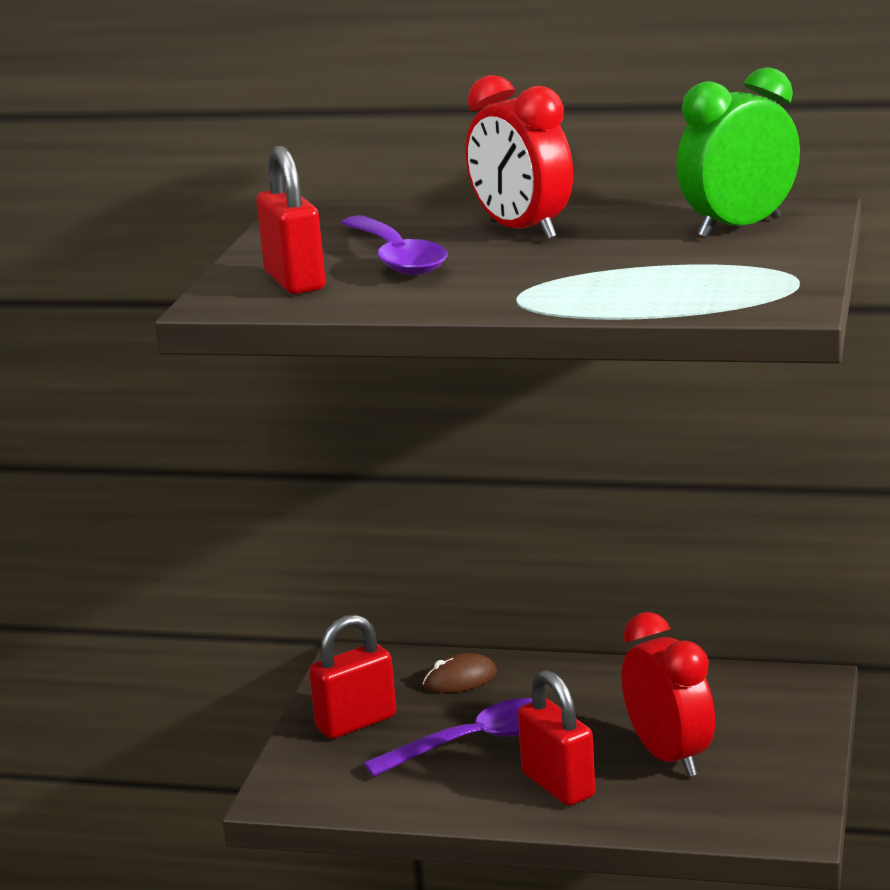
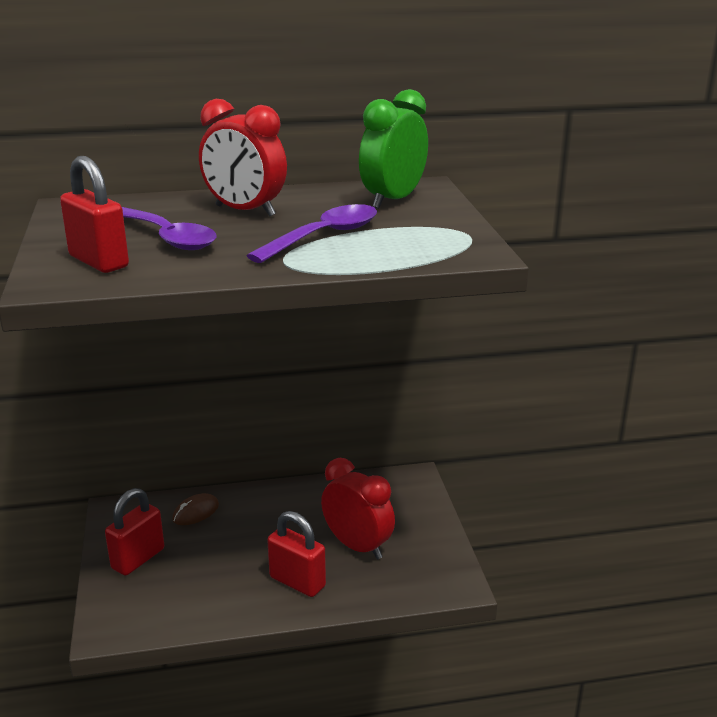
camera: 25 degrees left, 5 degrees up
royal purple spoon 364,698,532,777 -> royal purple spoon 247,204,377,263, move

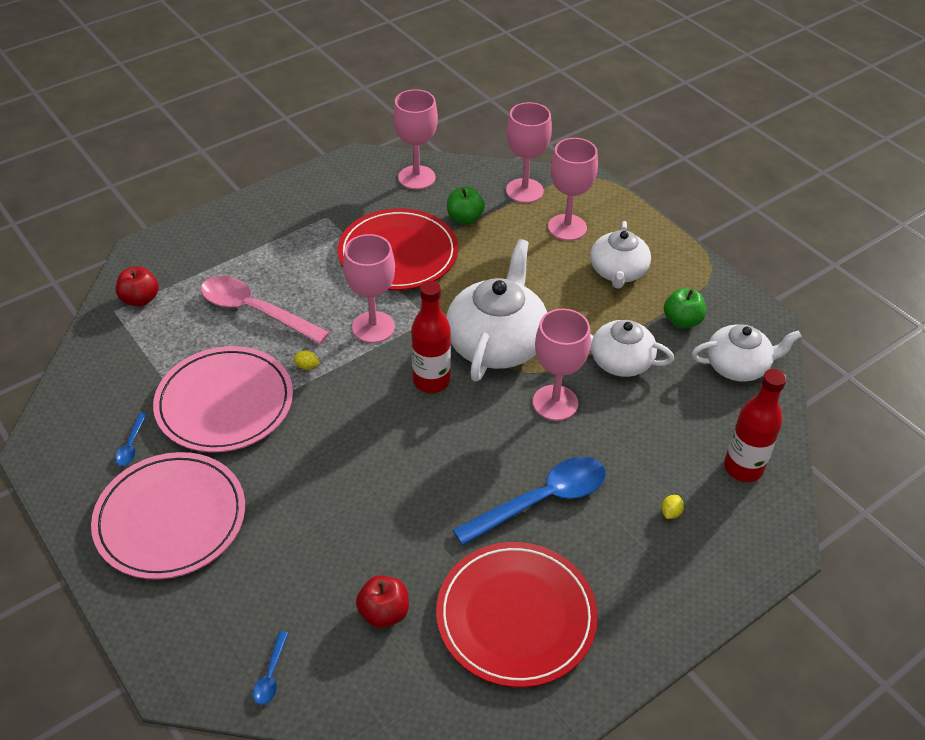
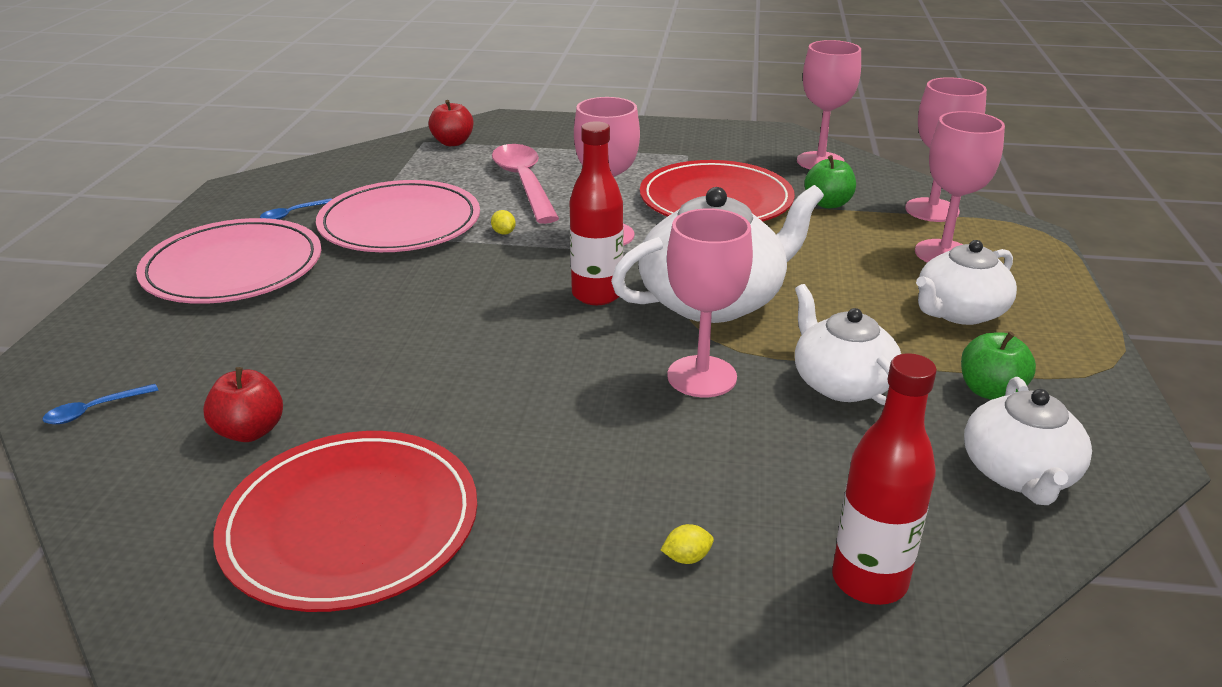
camera: 45 degrees right, 15 degrees down
royal blue spoon 453,457,606,546 -> none
pure white tea pot 691,325,802,382 -> pure white tea pot 964,377,1092,505, 60 degrees clockwise

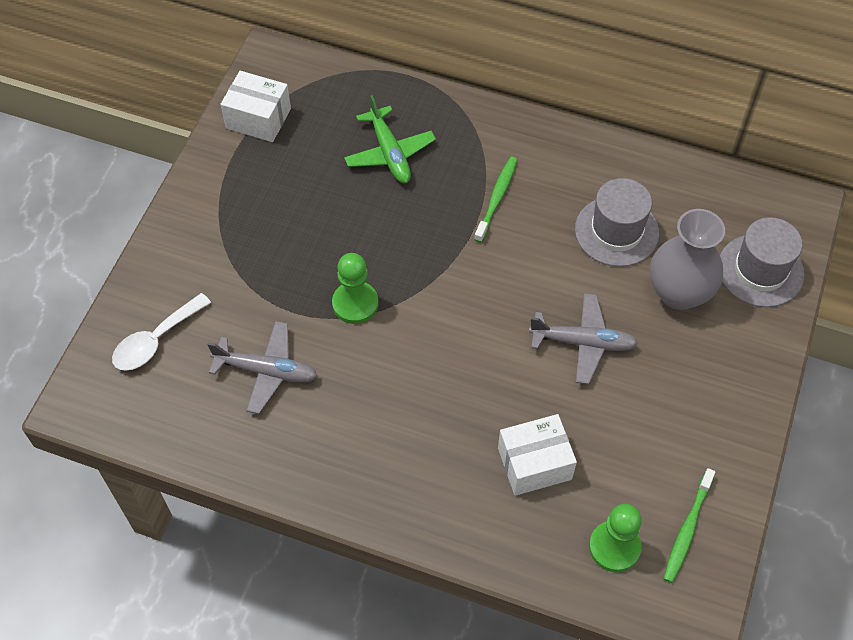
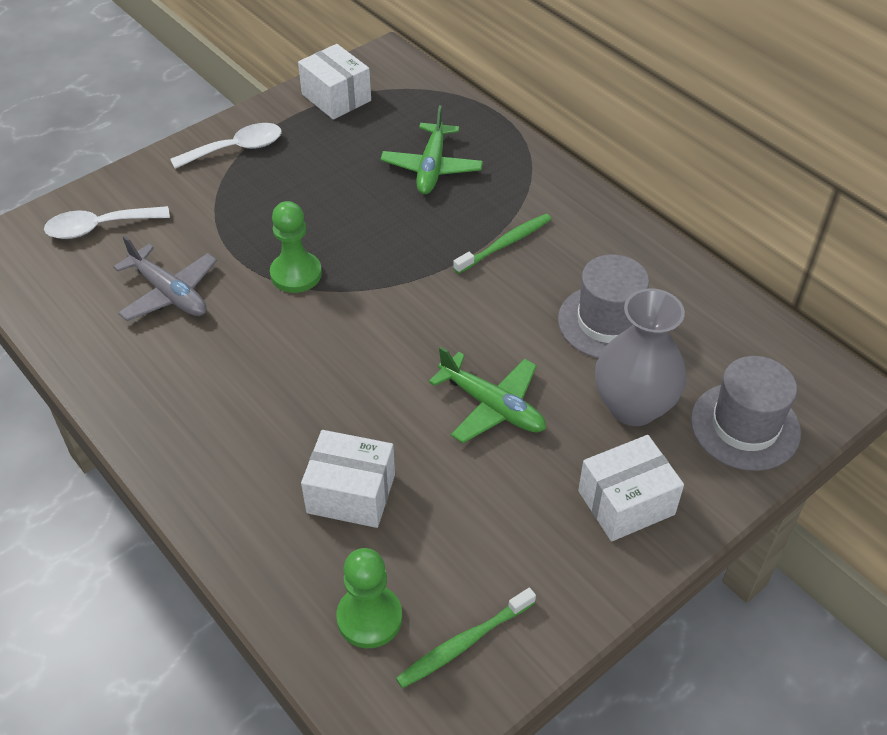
camera: 30 degrees right, 10 degrees down
gray aeroplane 529,293,638,384 -> green aeroplane 429,347,546,443
none -> pure white spoon 170,123,282,169
none -> pure white box 578,435,684,542

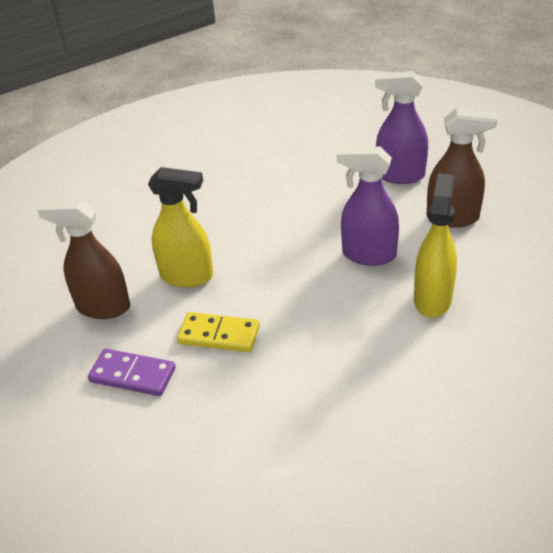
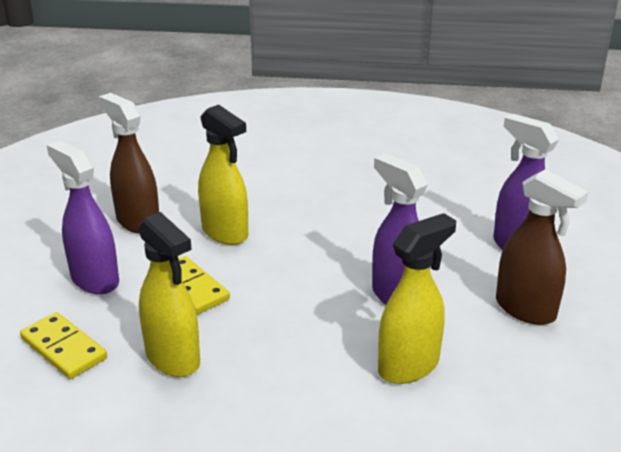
camera: 35 degrees right, 10 degrees down
royal purple domino 88,349,176,396 -> royal purple spray bottle 47,141,119,294
none -> bright yellow domino 20,312,107,379
none -> bright yellow spray bottle 138,212,200,377

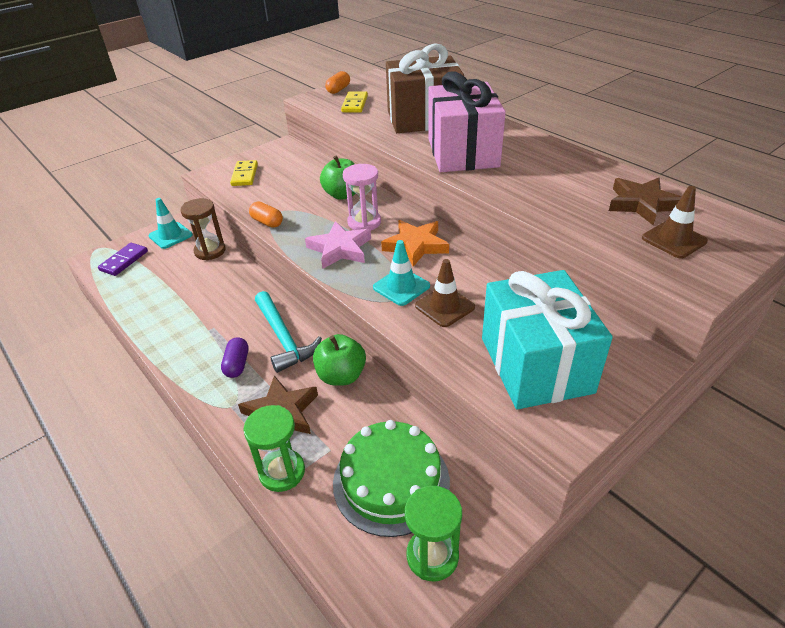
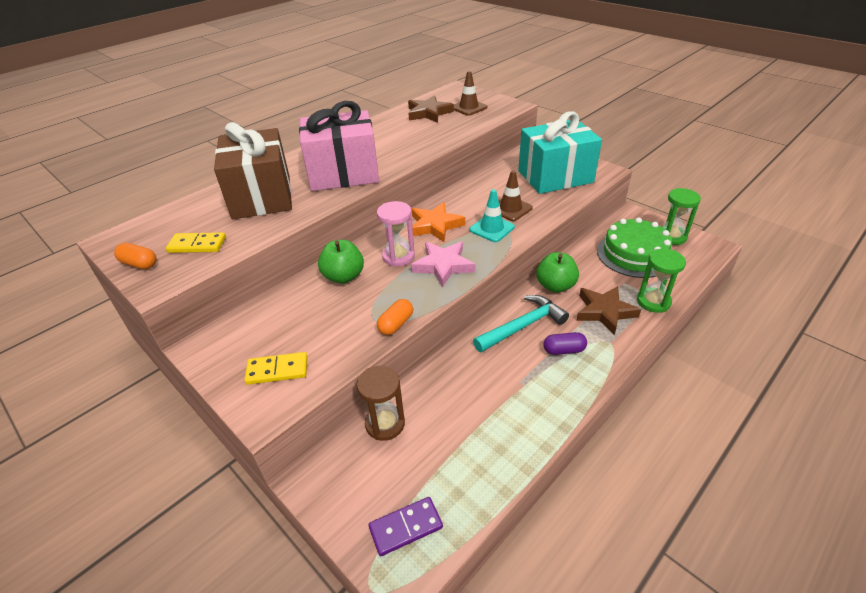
camera: 95 degrees left, 0 degrees up
royal purple domino 98,243,148,276 -> royal purple domino 368,497,443,556, 45 degrees counterclockwise
turquoise safety cone 149,198,193,249 -> none

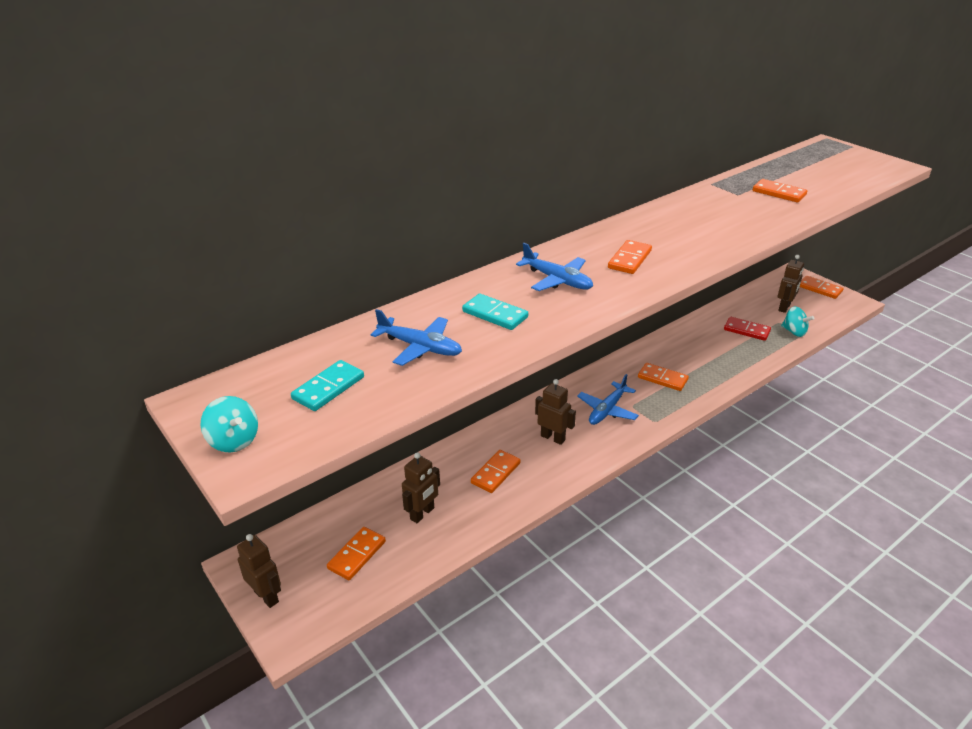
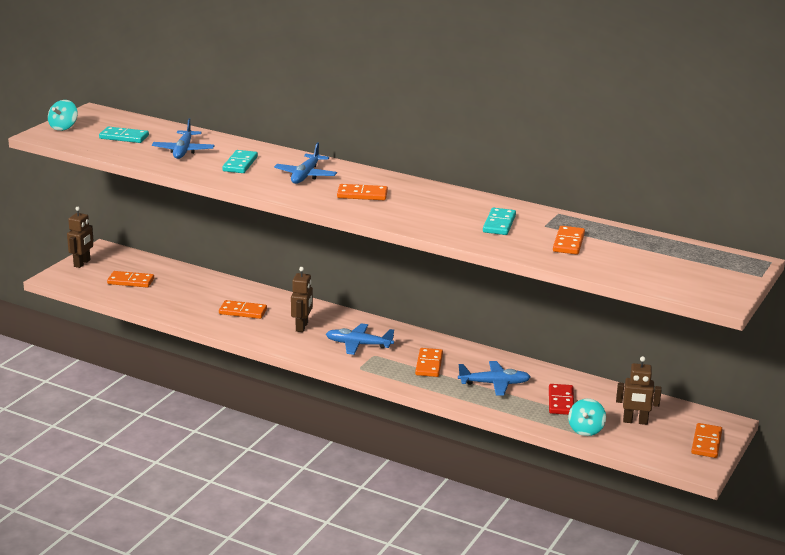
camera: 65 degrees right, 10 degrees down
dark brown toy robot 402,452,440,523 -> none
none -> royal blue aeroplane 458,361,531,396
none -> turquoise domino 483,208,516,235

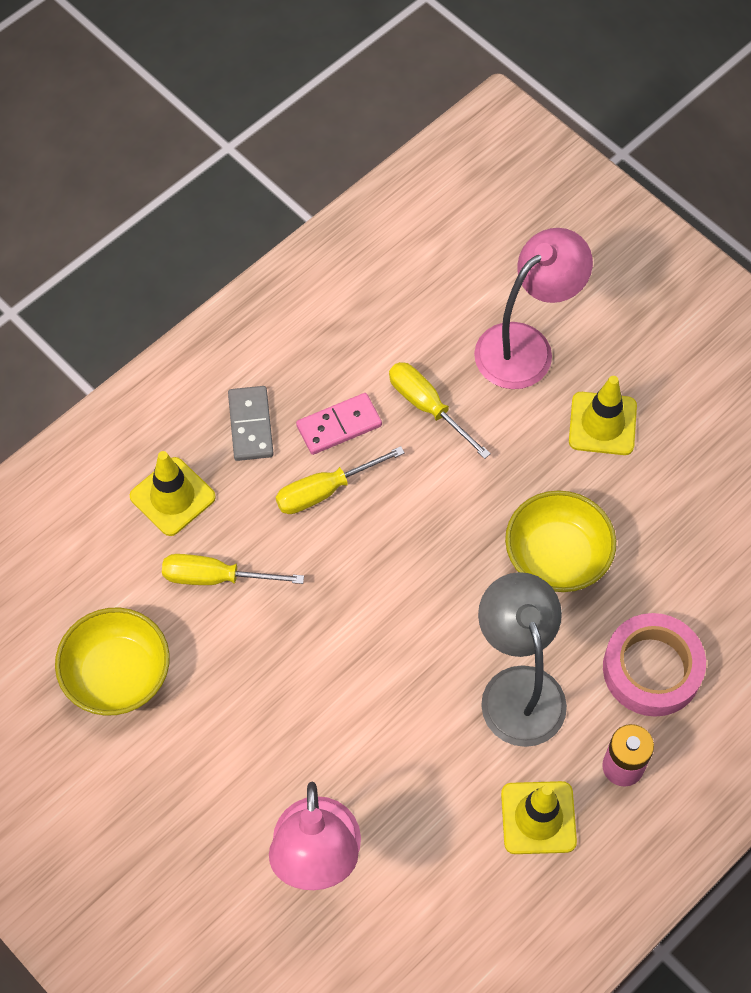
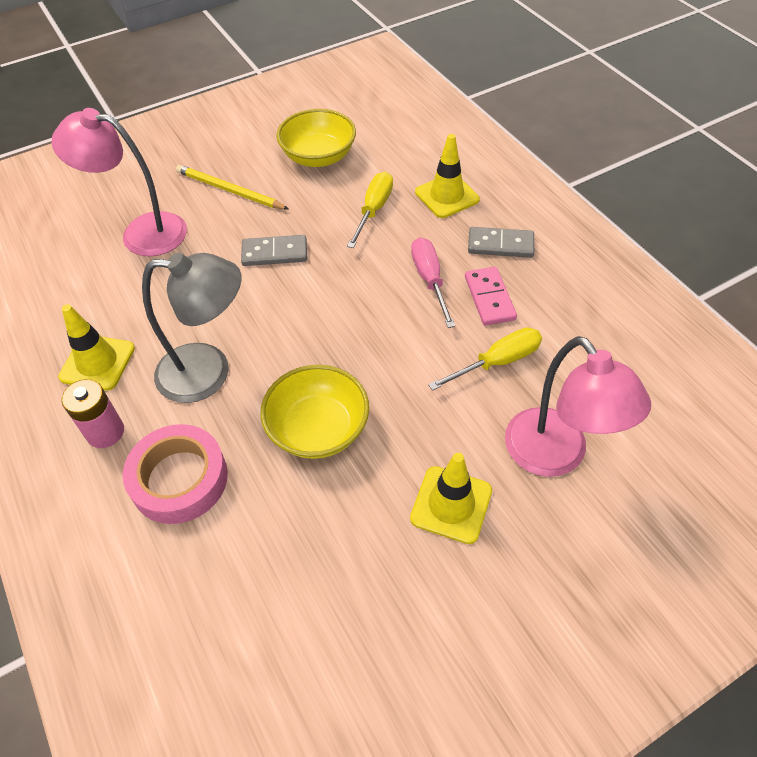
camera: 105 degrees right, 10 degrees down
bright yellow flat screwdriver 276,446,405,514 -> rose-pink flat screwdriver 411,237,455,328
none -> bright yellow wooden pencil 176,165,289,210
none -> gray domino 241,235,307,266

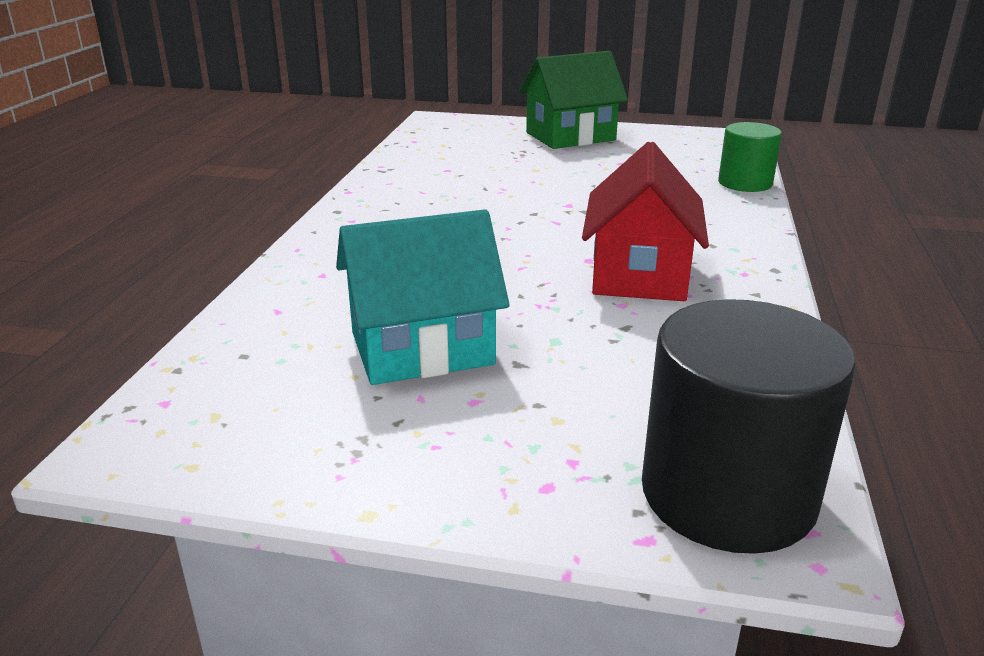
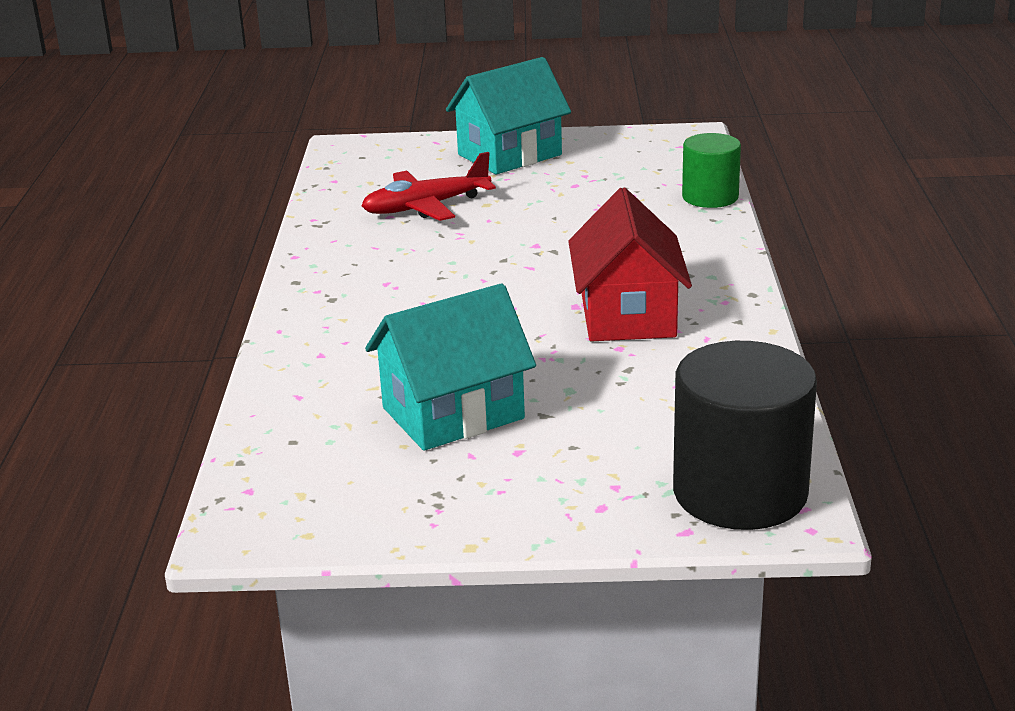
camera: 10 degrees left, 0 degrees up
green cottage 519,51,628,149 -> turquoise cottage 446,57,571,174
none -> crimson aeroplane 361,152,496,221

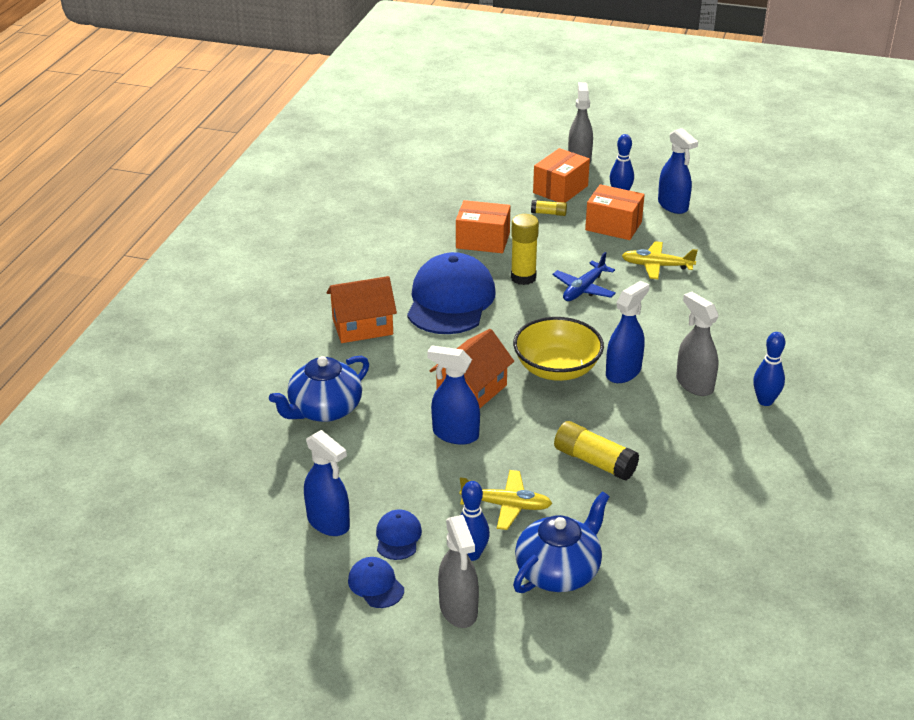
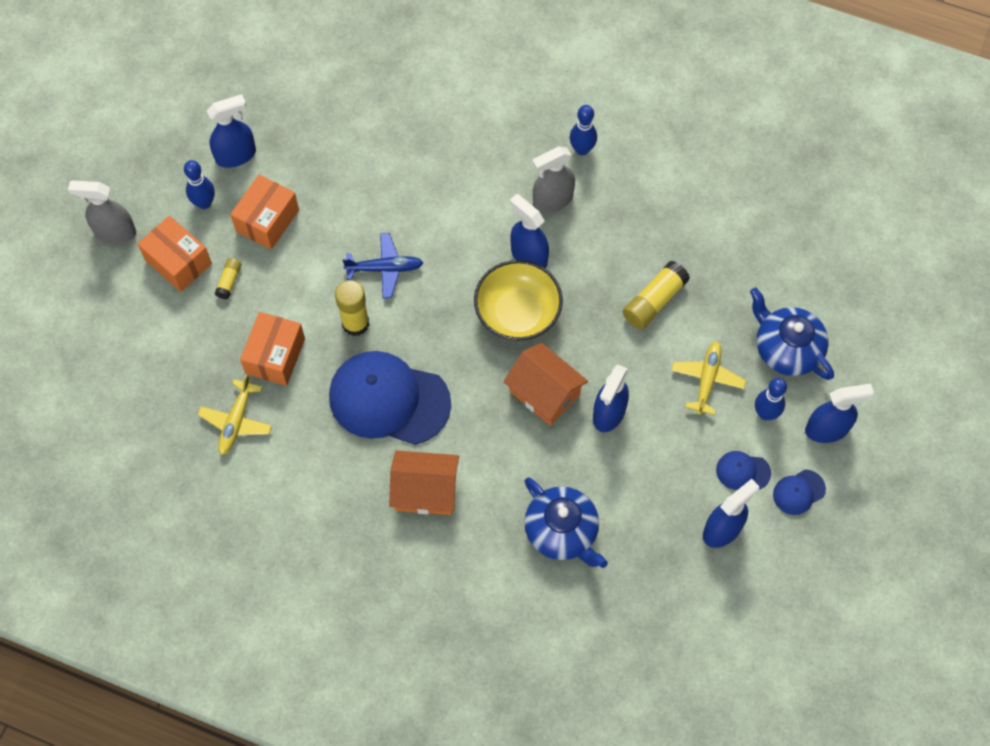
camera: 85 degrees left, 30 degrees up
orange cottage 327,276,397,343 -> orange cottage 389,450,459,515, 75 degrees counterclockwise
gray spray bottle 438,515,479,628 -> royal blue spray bottle 805,383,874,443
royal blue aeroplane 553,252,616,301 -> royal blue aeroplane 342,233,423,298, 45 degrees counterclockwise
bright yellow aeroplane 622,241,698,279 -> bright yellow aeroplane 198,374,272,455, move

